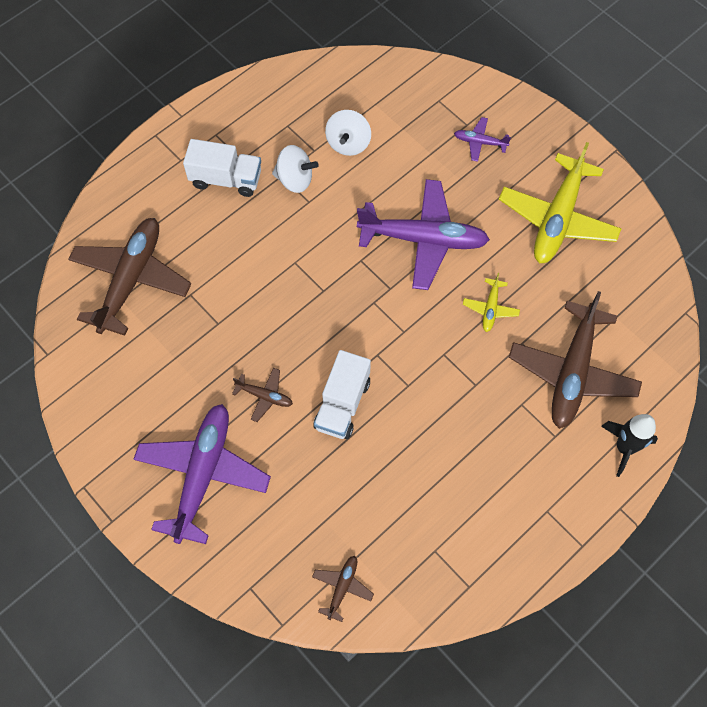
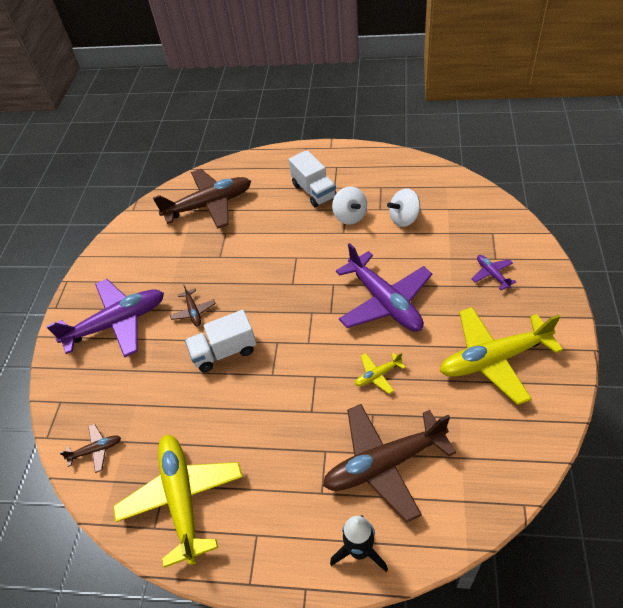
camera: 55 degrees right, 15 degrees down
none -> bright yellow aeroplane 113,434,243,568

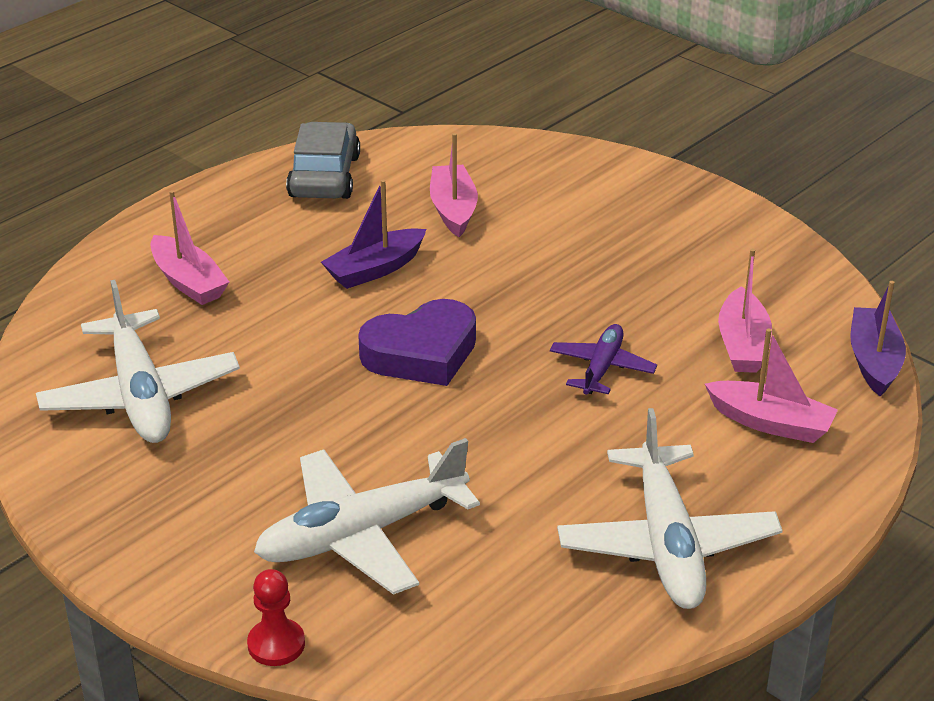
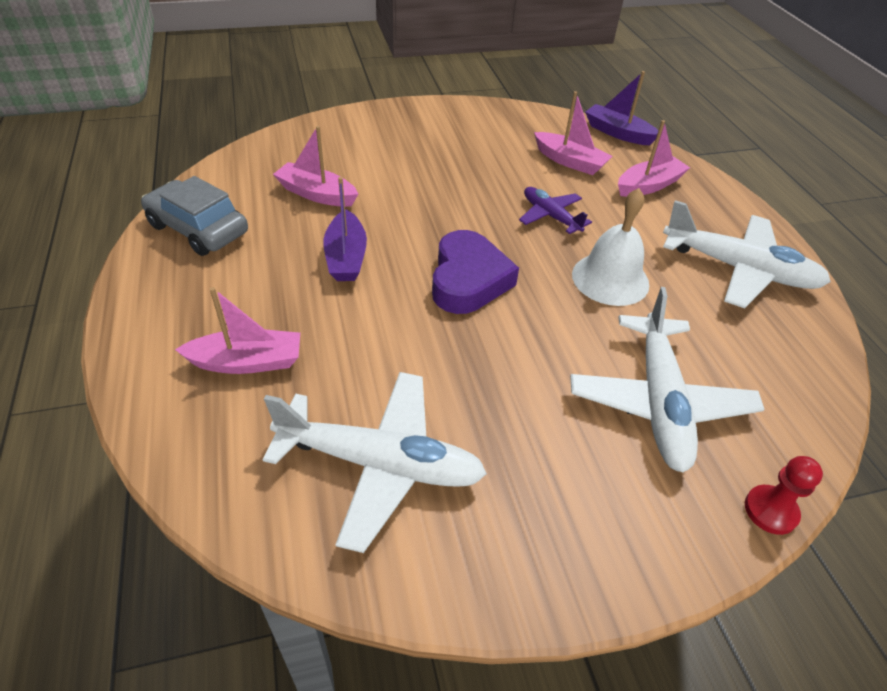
camera: 60 degrees left, 10 degrees up
none -> pure white hand bell 572,188,649,306

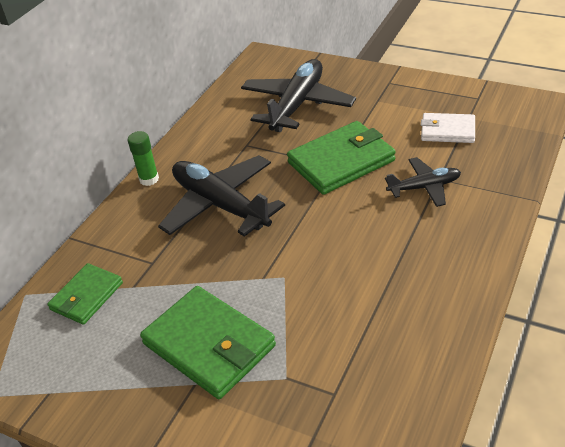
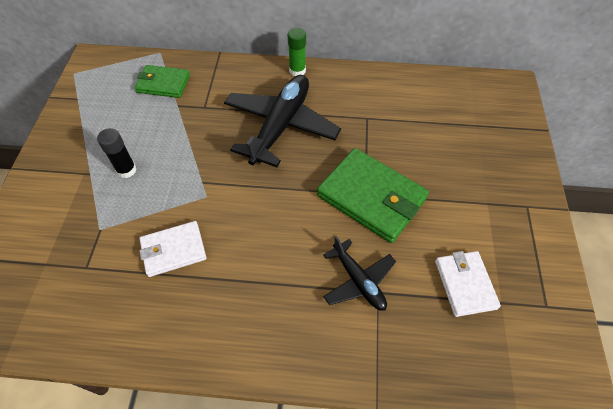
camera: 65 degrees right, 15 degrees up
green wallet 140,286,276,399 -> ebony glue 97,128,137,178
ebony aeroplane 241,59,356,132 -> none
none -> pure white wallet 139,221,207,277

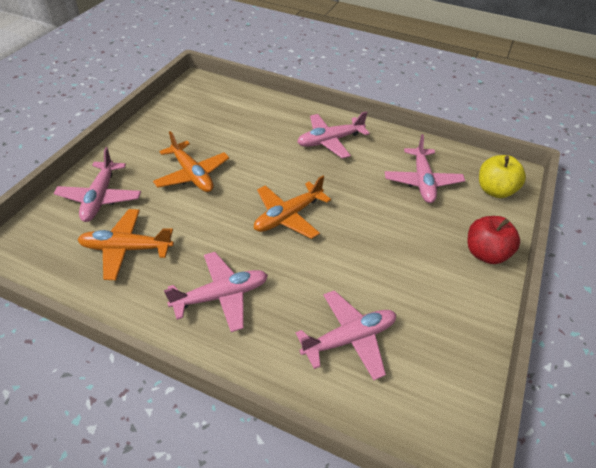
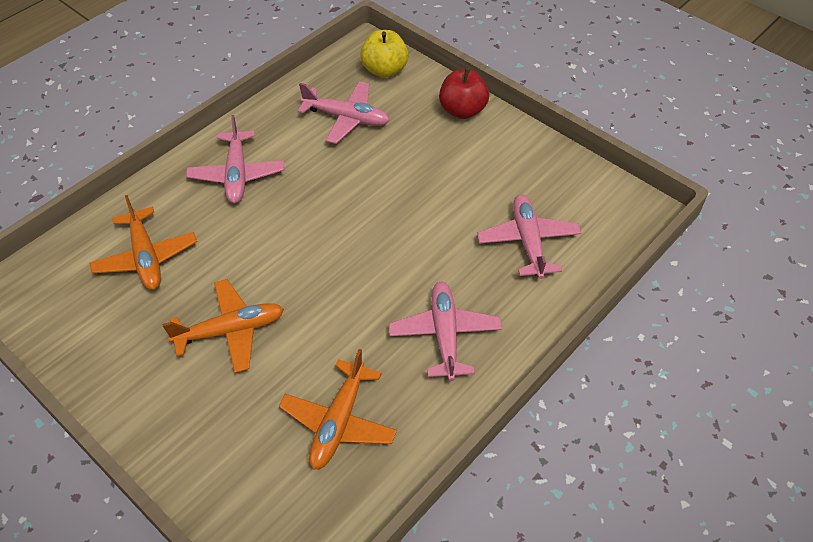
camera: 70 degrees left, 5 degrees up
rose-pink aeroplane 54,147,141,222 -> none
orange aeroplane 254,176,331,239 -> orange aeroplane 89,195,197,290, move

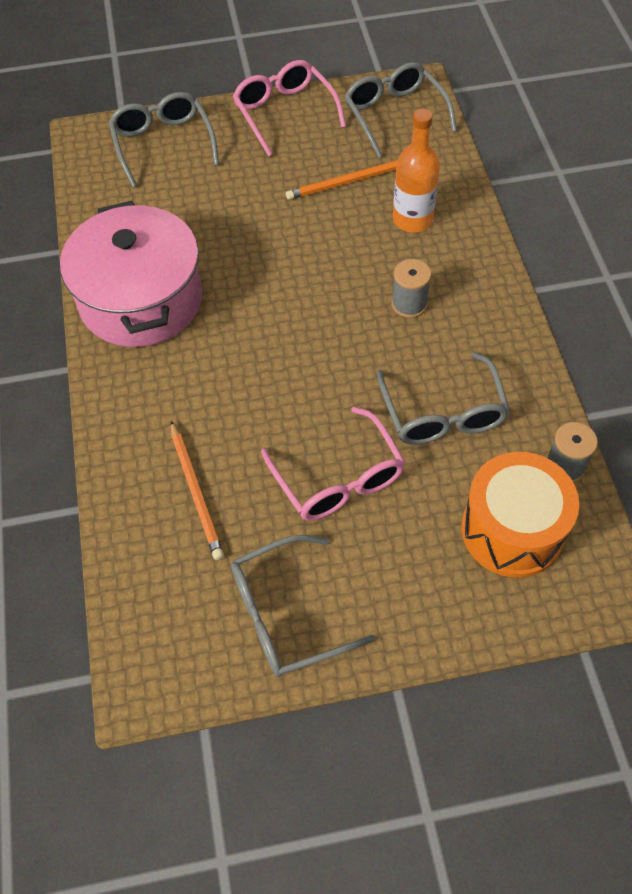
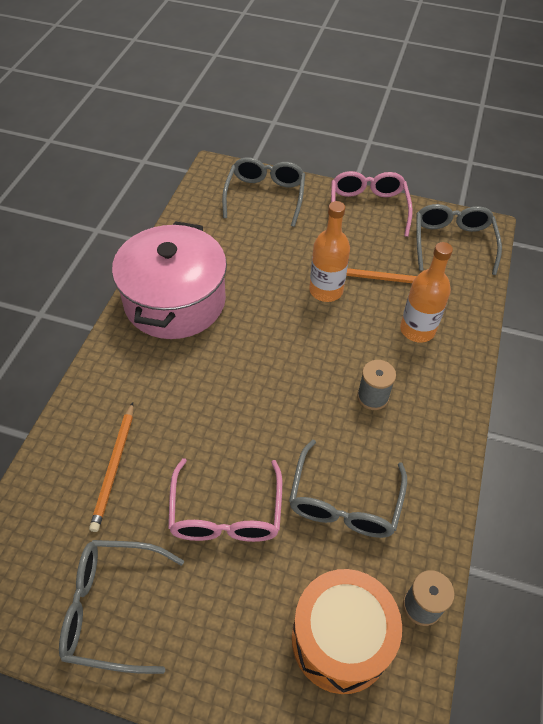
camera: 25 degrees right, 5 degrees down
none -> orange bottle 309,201,350,302

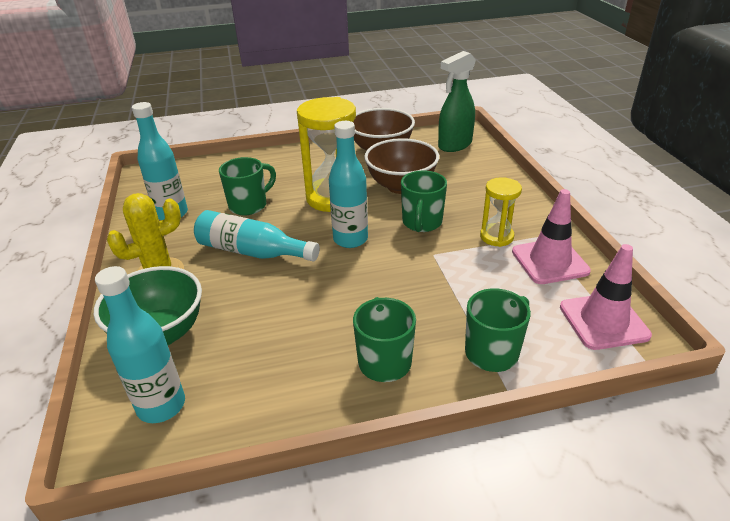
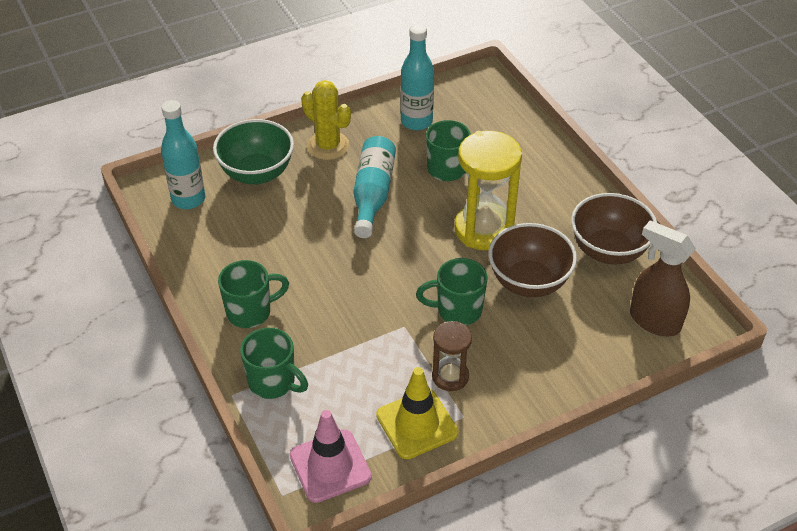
camera: 75 degrees right, 10 degrees up
turquoise bottle 329,121,368,248 -> none
green spray bottle 438,51,476,152 -> dark brown spray bottle 630,220,696,336
bright yellow sandglass 480,177,522,247 -> dark brown sandglass 432,321,472,391
rose-pink safety cone 512,189,591,284 -> bright yellow safety cone 376,367,458,459

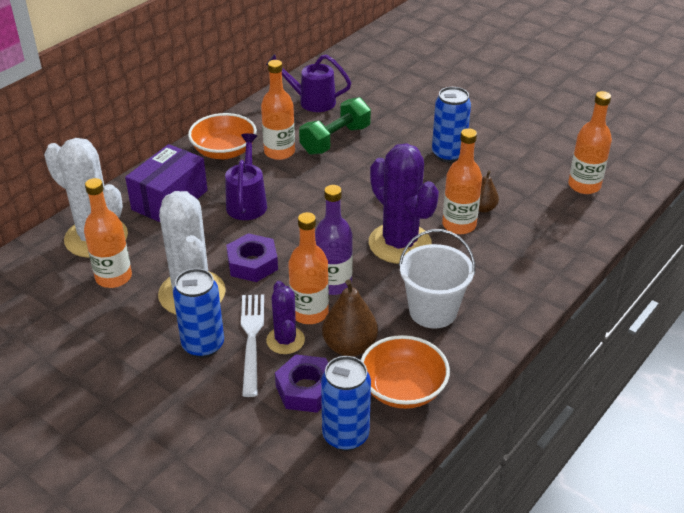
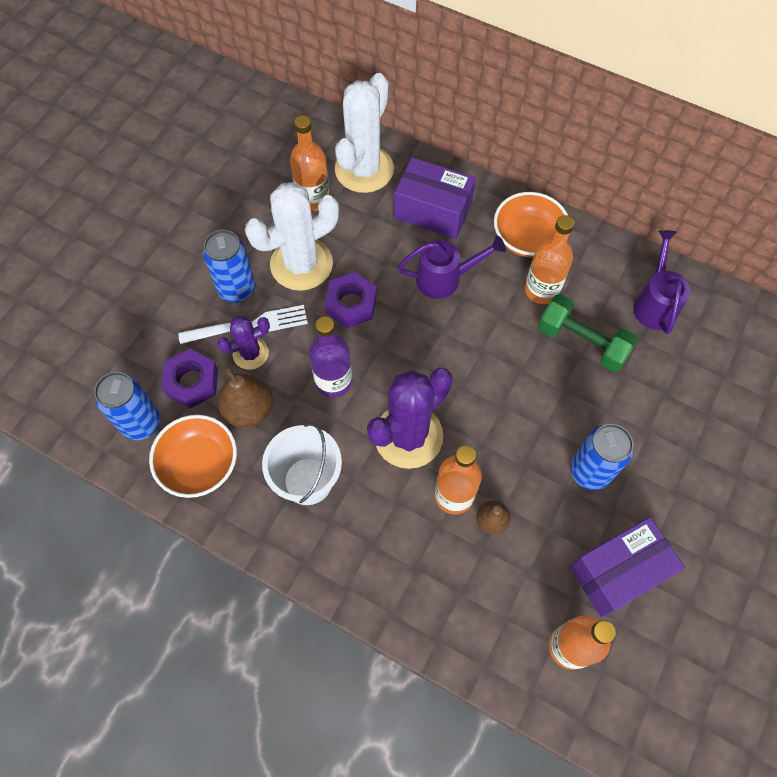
camera: 80 degrees right, 25 degrees up
orange bottle 288,212,329,324 -> none
none -> royal purple box 570,517,685,617

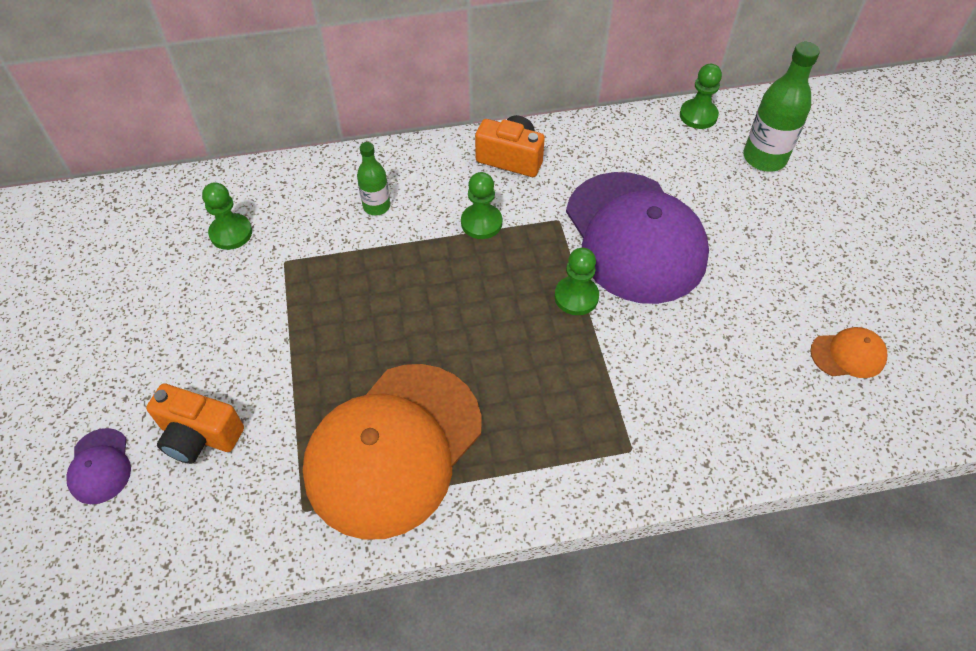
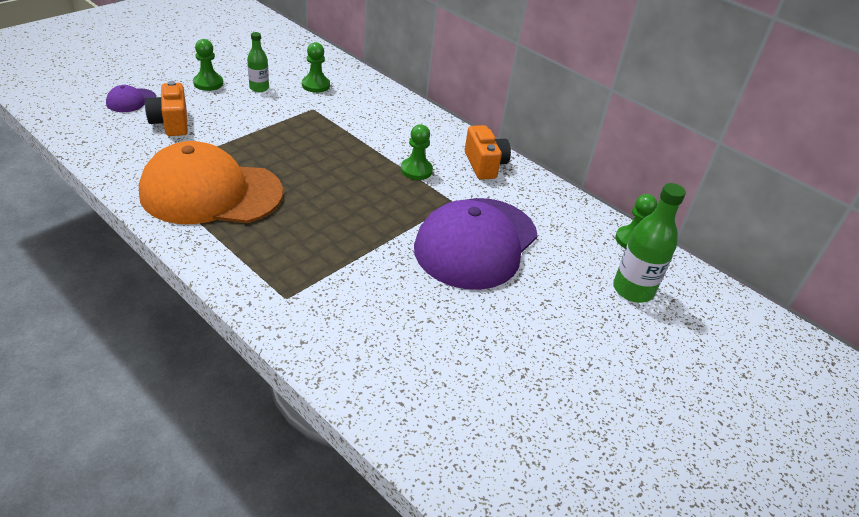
camera: 50 degrees right, 15 degrees down
green bottle 357,142,390,215 -> green bottle 247,32,269,92, move
green pawn 554,248,599,315 -> green pawn 193,39,223,91, move
orange peaked cap 810,327,887,378 -> none

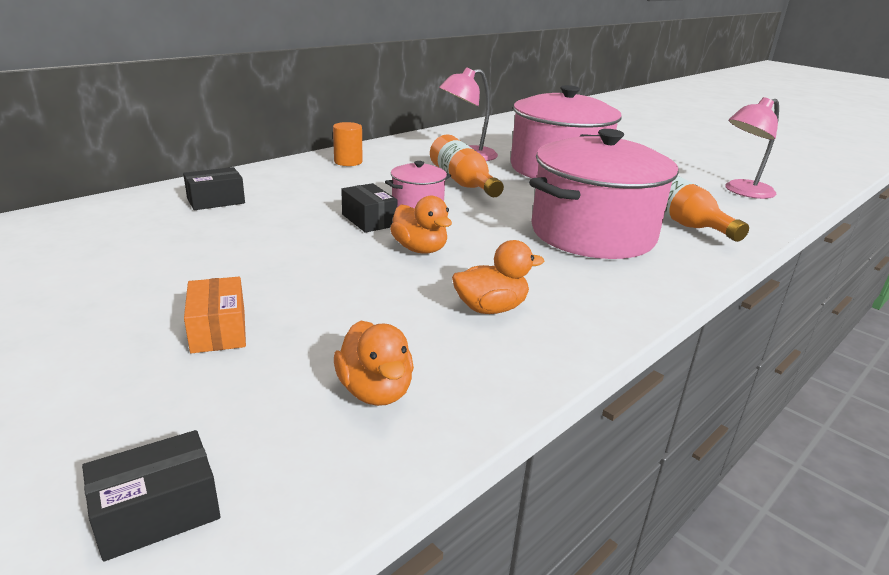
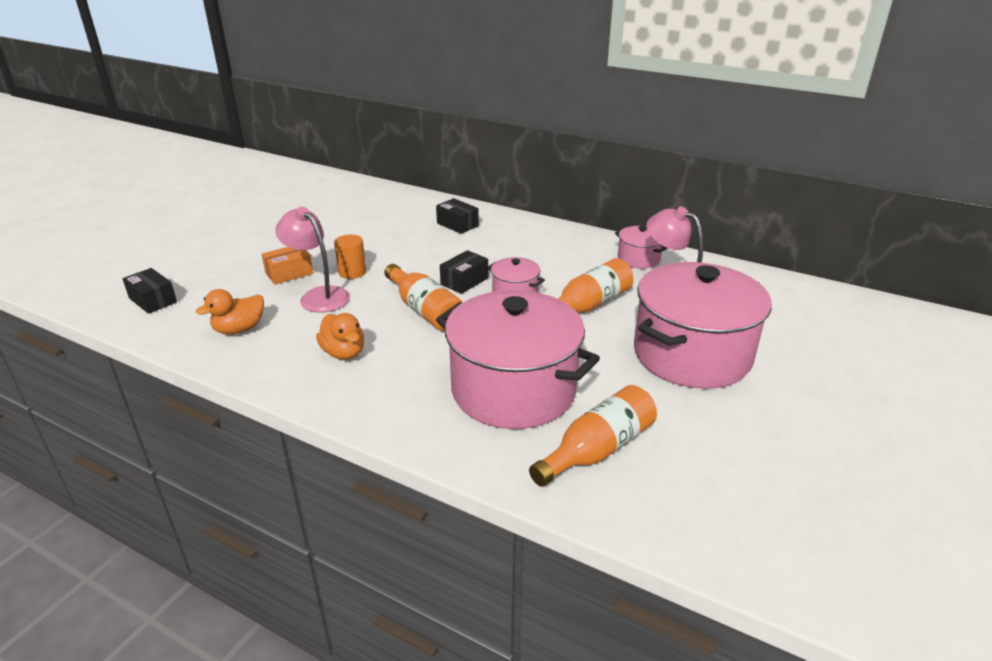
camera: 75 degrees right, 5 degrees up
orange cylinder shape 333,122,363,166 -> orange cylinder shape 334,234,366,279, move
orange toy duck 390,196,452,254 -> orange bottle 384,264,463,331
rose-pink lamp 725,97,779,199 -> rose-pink lamp 275,207,350,313, move
none -> rose-pink stockpot 615,226,668,269

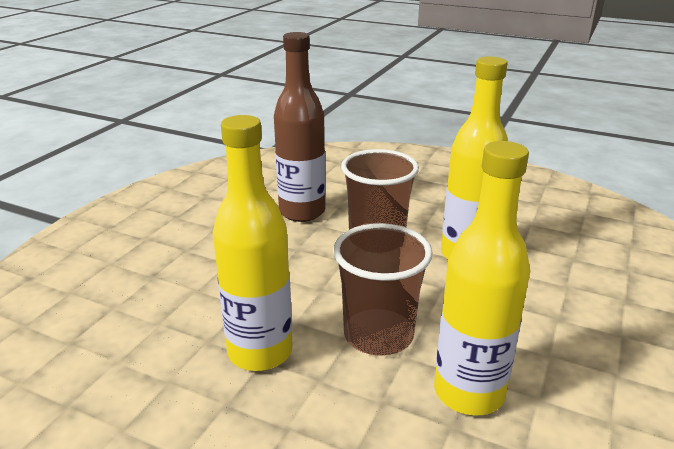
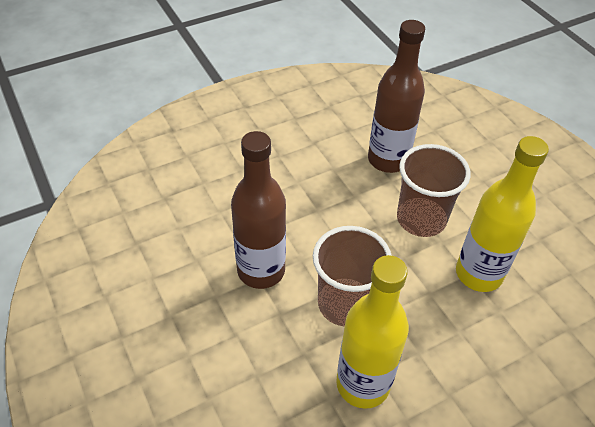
camera: 35 degrees right, 20 degrees up
bright yellow bottle 213,115,293,371 -> dark brown bottle 231,131,286,289

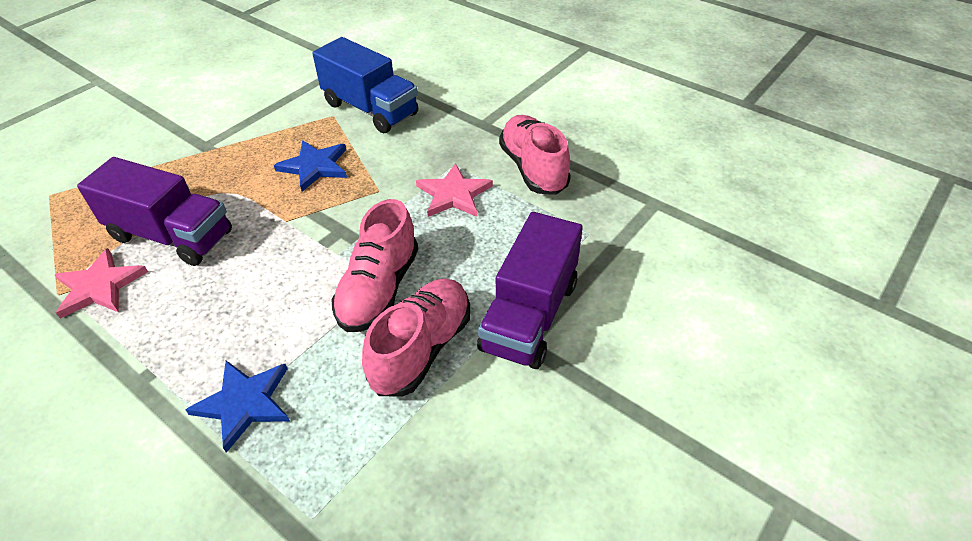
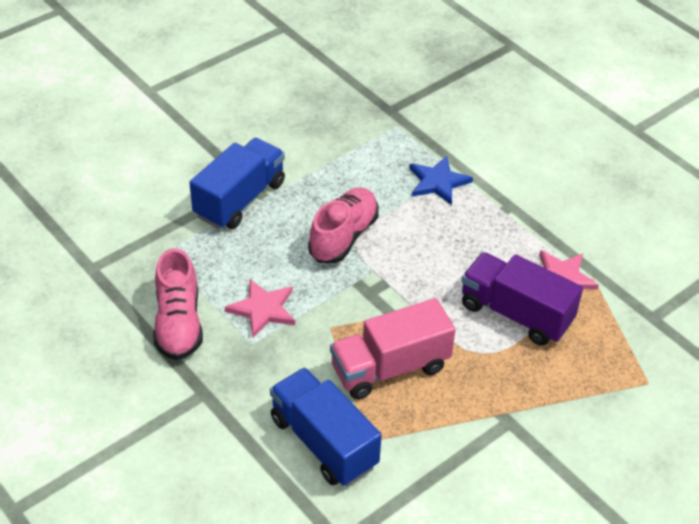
camera: 170 degrees left, 0 degrees up
royal blue five-pointed star 274,140,347,192 -> rose-pink lorry 330,298,456,399
rose-pink sneaker 362,278,470,397 -> none
royal purple lorry 477,212,583,369 -> royal blue lorry 190,138,285,229

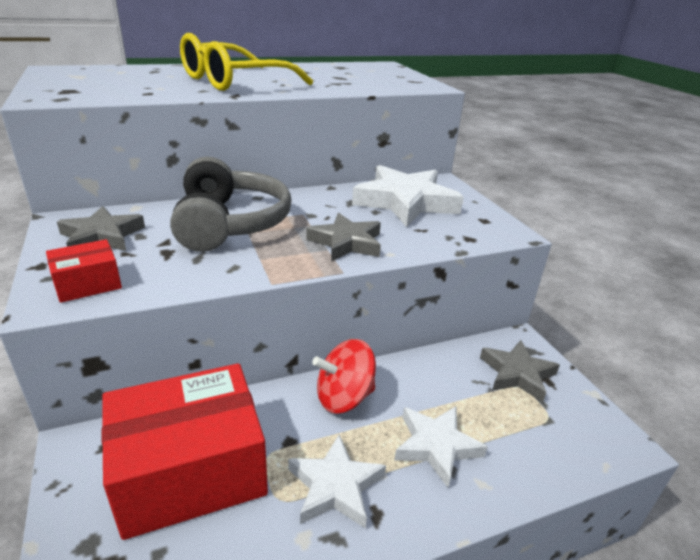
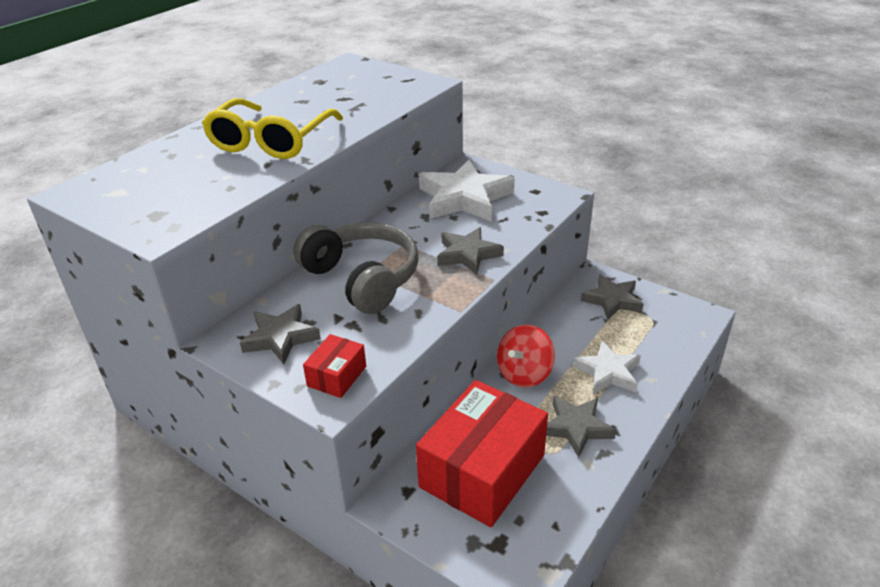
camera: 30 degrees left, 5 degrees up
pure white five-pointed star 288,435,386,529 -> gray five-pointed star 546,396,616,458

